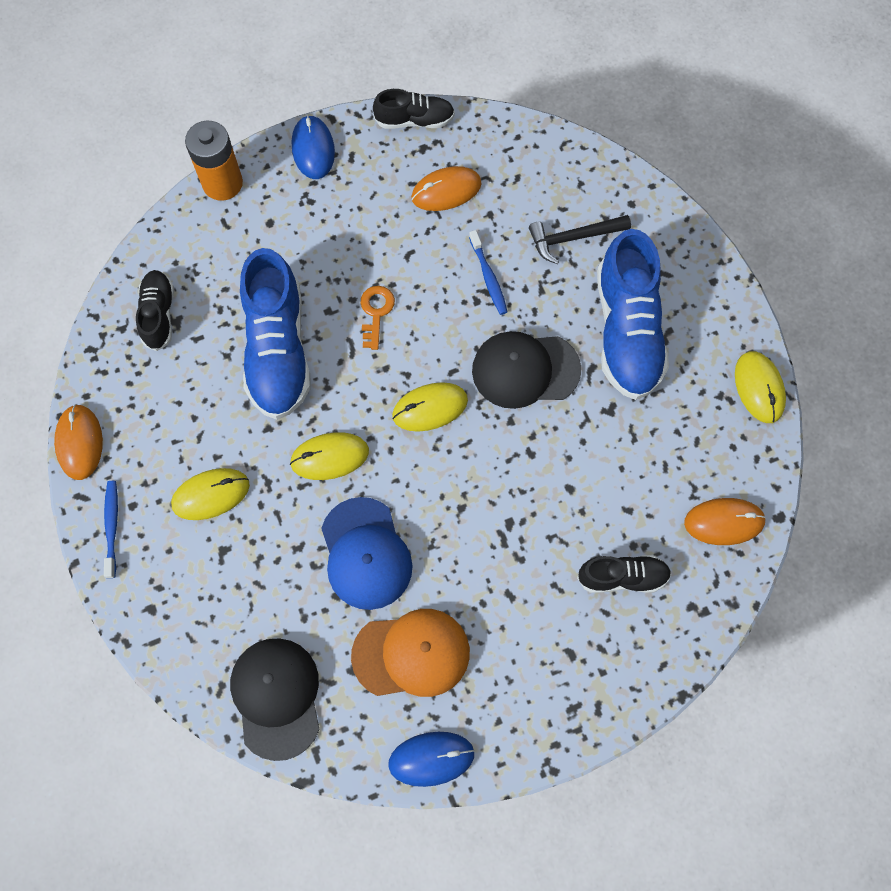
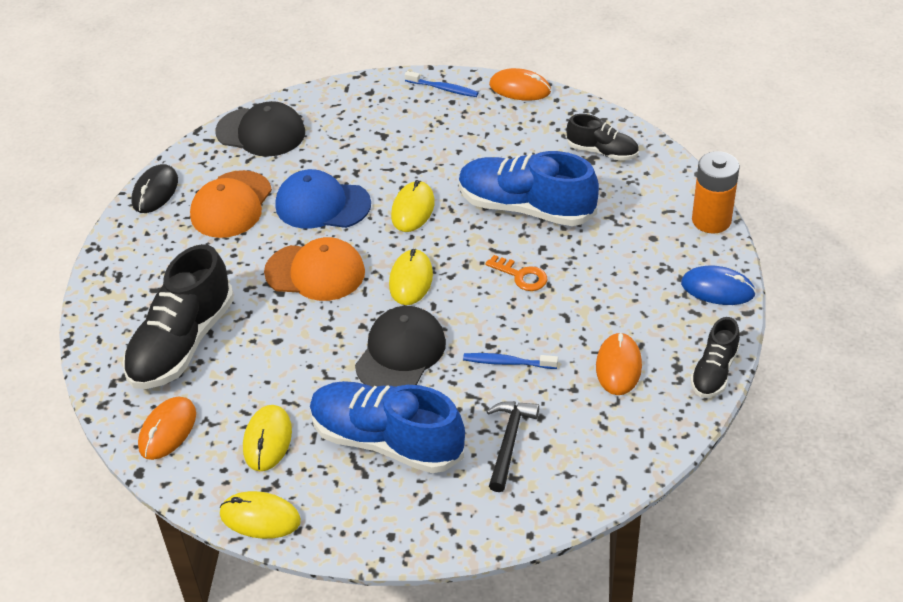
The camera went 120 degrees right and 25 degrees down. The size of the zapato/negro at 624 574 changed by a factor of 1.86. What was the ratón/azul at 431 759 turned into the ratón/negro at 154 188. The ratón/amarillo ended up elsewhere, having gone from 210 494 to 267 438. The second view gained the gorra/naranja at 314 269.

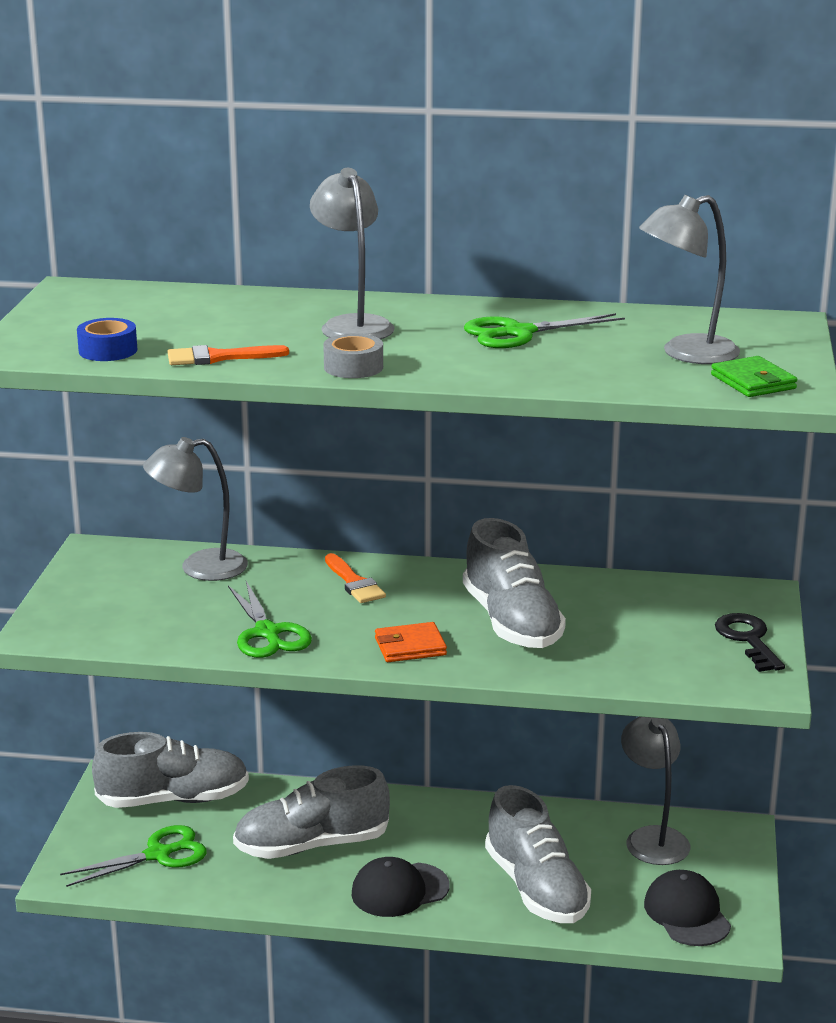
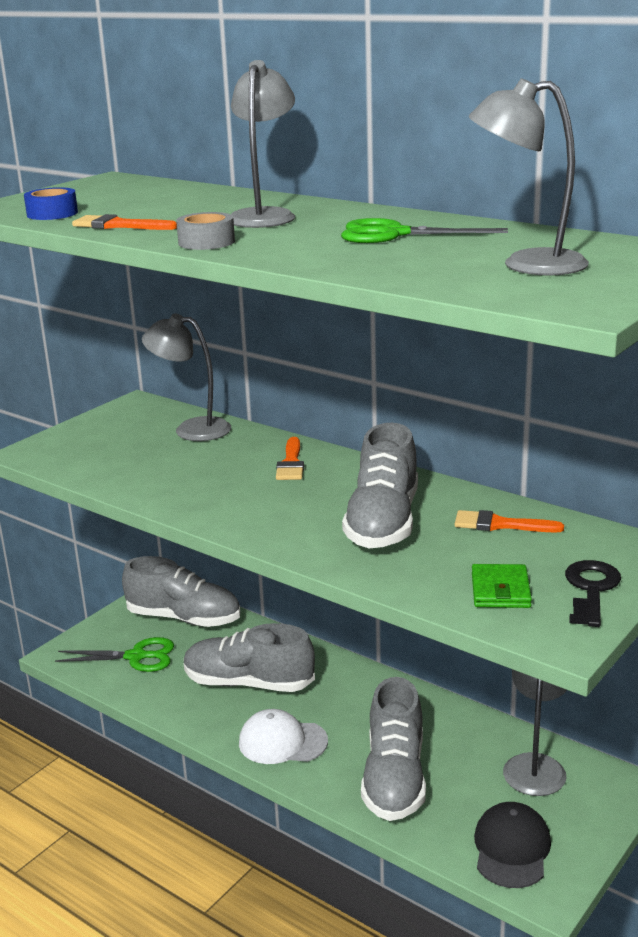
The camera went 30 degrees right and 0 degrees up. What was the gorra/negro at 401 887 turned into the gorra/blanco at 283 736. The second view gained the pincel/naranja at 509 521. The cartera/verde ended up elsewhere, having gone from 754 376 to 502 586. The second view lost the tijeras/verde at 270 619. The second view lost the cartera/naranja at 411 642.

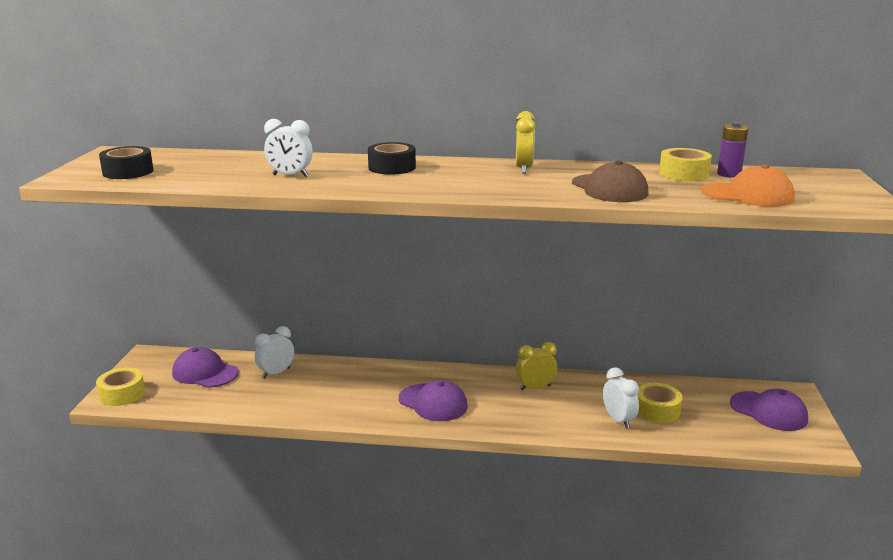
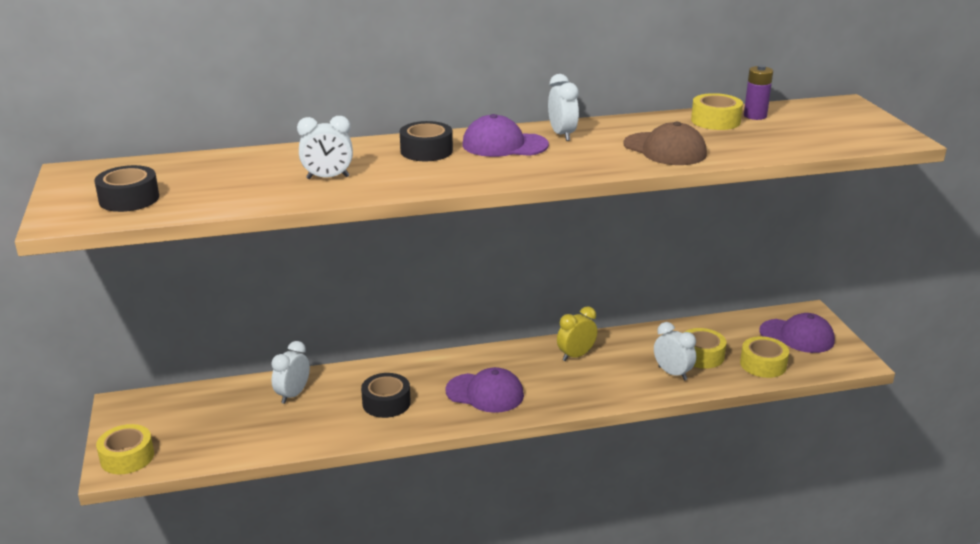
The camera went 20 degrees left and 5 degrees up. The second view gained the cinta adhesiva/negro at 386 395. The gorra/morado ended up elsewhere, having gone from 205 367 to 505 135. What was the despertador/amarillo at 525 142 turned into the despertador/blanco at 563 107. The second view gained the cinta adhesiva/amarillo at 764 357. The second view lost the gorra/naranja at 748 185.

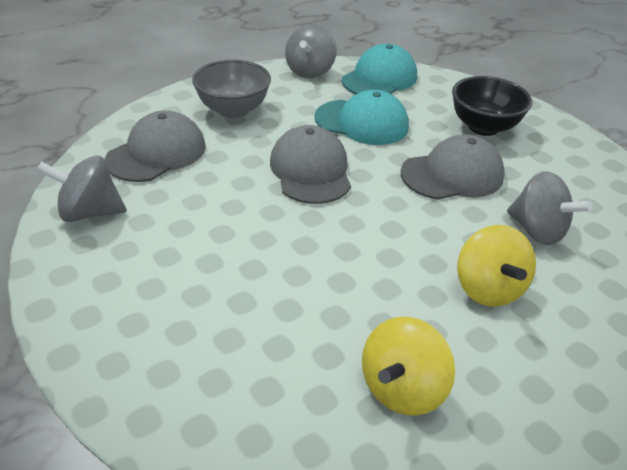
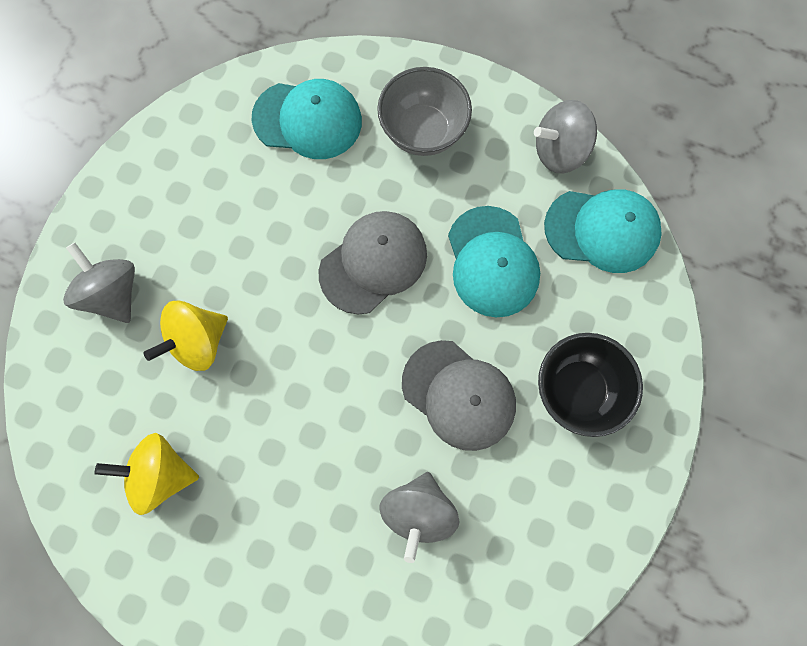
The camera went 60 degrees right and 35 degrees up. The peonza/gris ended up elsewhere, having gone from 81 188 to 99 283. The peonza/amarillo ended up elsewhere, having gone from 496 266 to 186 336. What was the gorra/gris at 155 146 turned into the gorra/turquesa at 306 119.

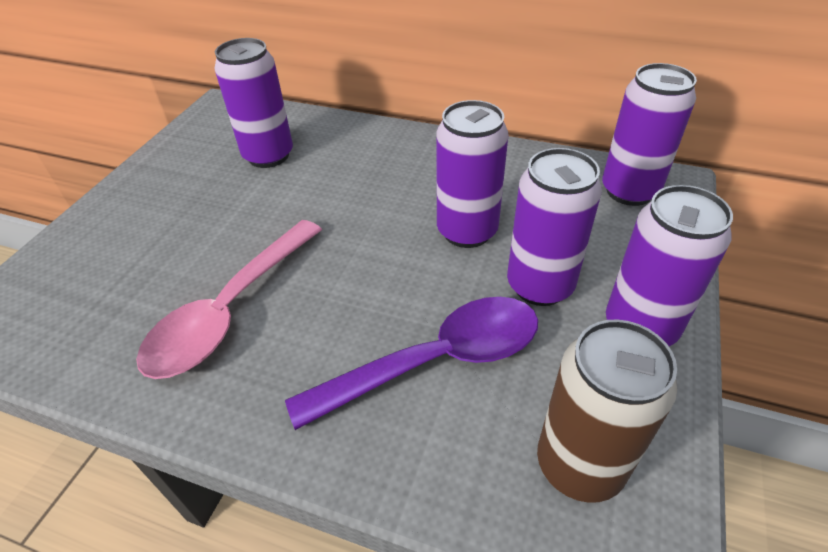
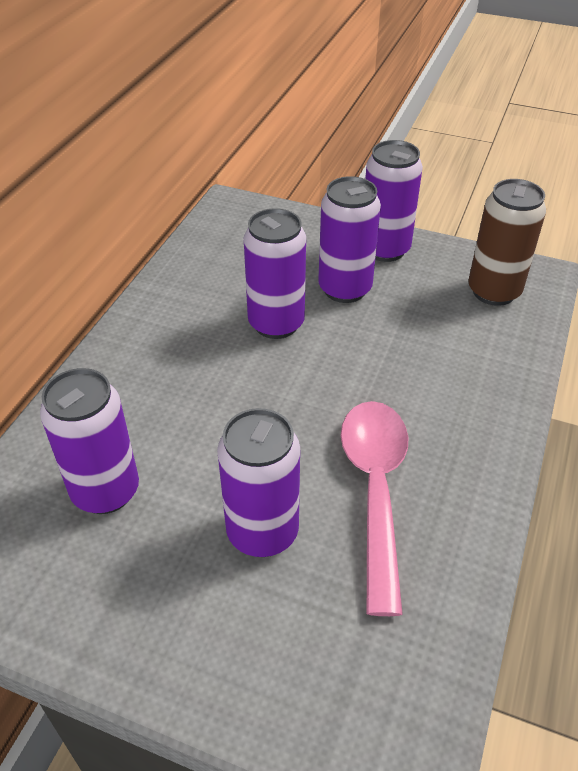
The camera went 90 degrees left and 0 degrees up. The lata/morado ended up elsewhere, having gone from 649 134 to 258 482. The cuchara/rosa at 229 299 ended up facing another way, 120 degrees counterclockwise from before. The second view lost the cuchara/morado at 411 363.

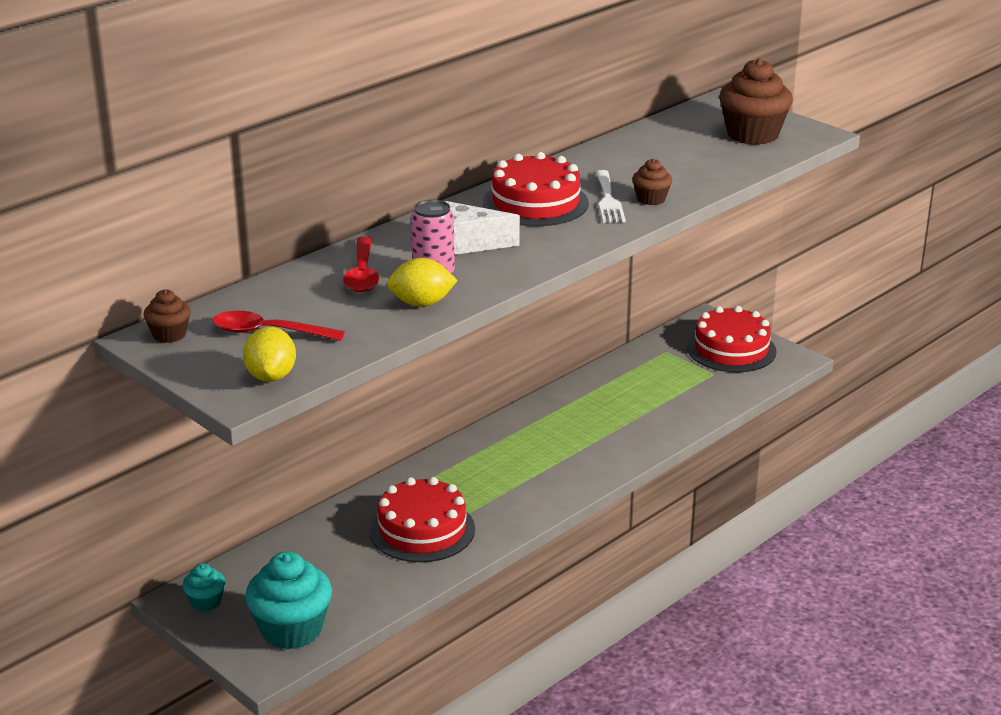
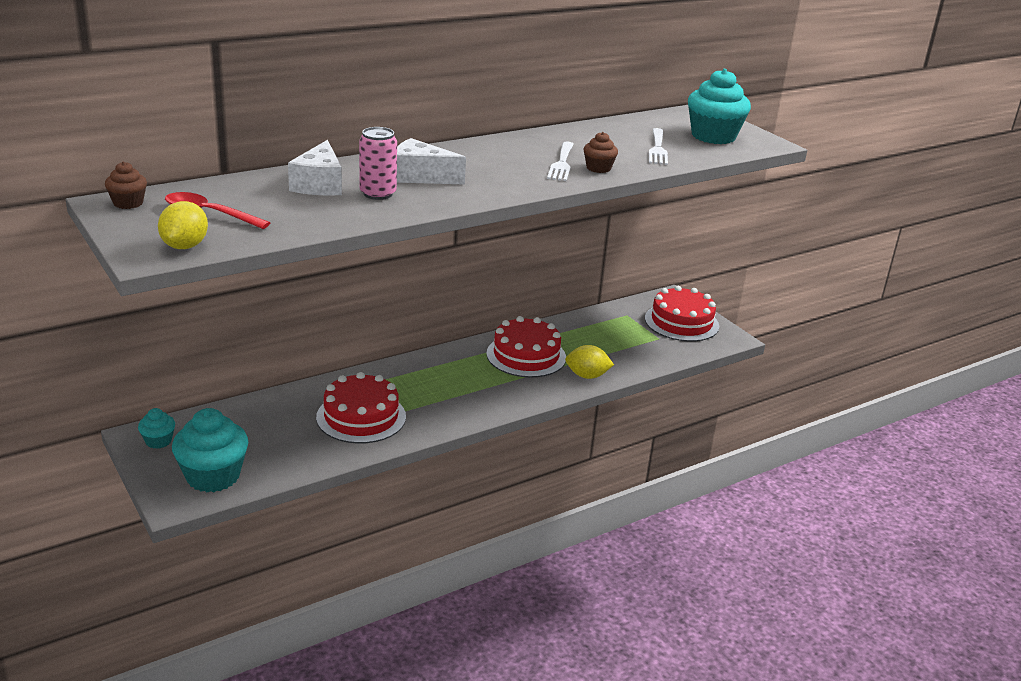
The camera went 10 degrees right and 0 degrees up. Where the cuchara/rojo stood at 361 264, the queso/blanco came to stand at 315 168. The tarta/rojo ended up elsewhere, having gone from 536 189 to 526 346. The limón/amarillo ended up elsewhere, having gone from 422 282 to 589 362. The second view gained the tenedor/blanco at 658 146. What was the magdalena/marrón at 756 101 turned into the magdalena/turquesa at 719 106.

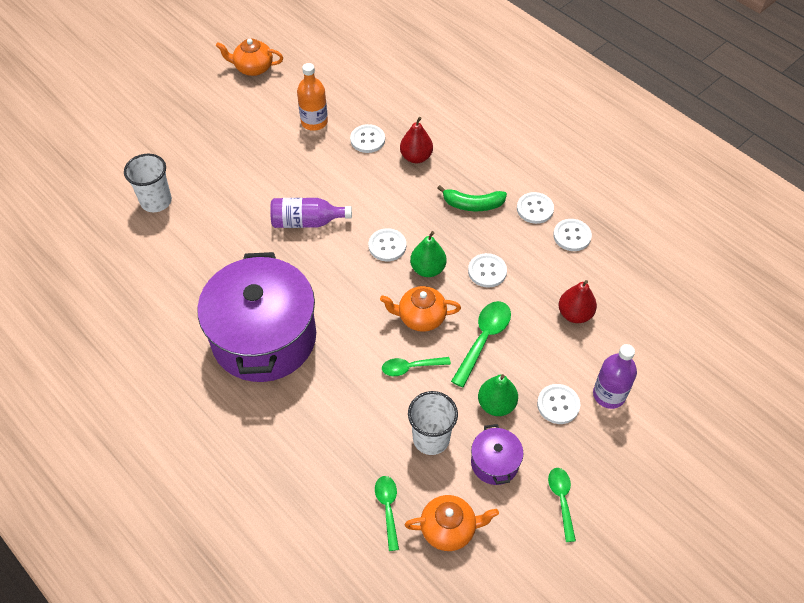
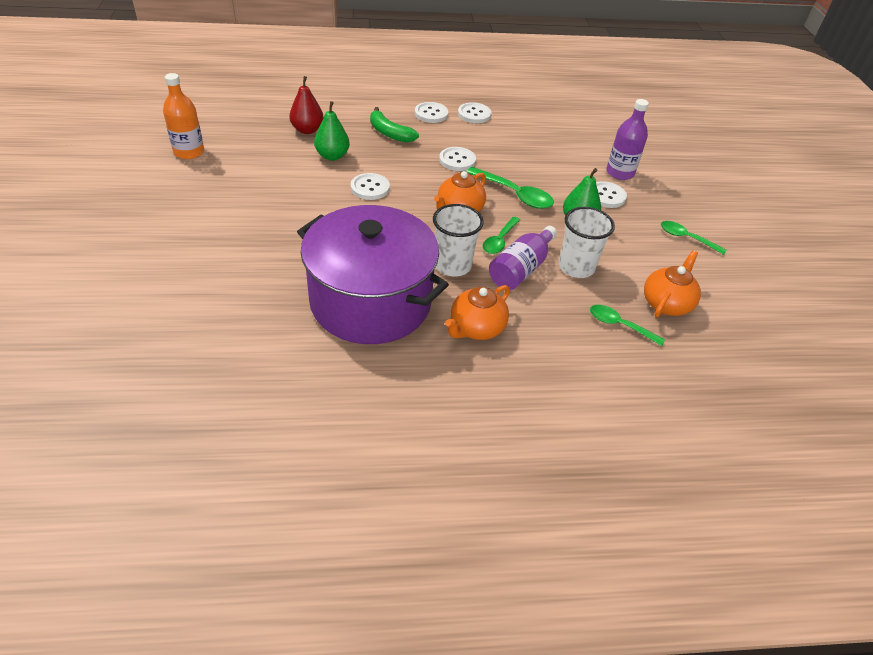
The camera went 55 degrees left and 10 degrees down. The pera/verde ended up elsewhere, having gone from 428 254 to 332 131. The plátano/verde at 472 198 ended up facing another way, 90 degrees clockwise from before. The vaso/blanco ended up elsewhere, having gone from 148 183 to 458 240. The tetera/naranja ended up elsewhere, having gone from 249 57 to 477 312. The cuchara/verde at 481 344 ended up facing another way, 150 degrees clockwise from before. The botella/morado ended up elsewhere, having gone from 311 213 to 523 258. The second view lost the botón/blanco at 367 138. The second view lost the olla/morado at 497 454. The second view lost the pera/rojo at 578 301.

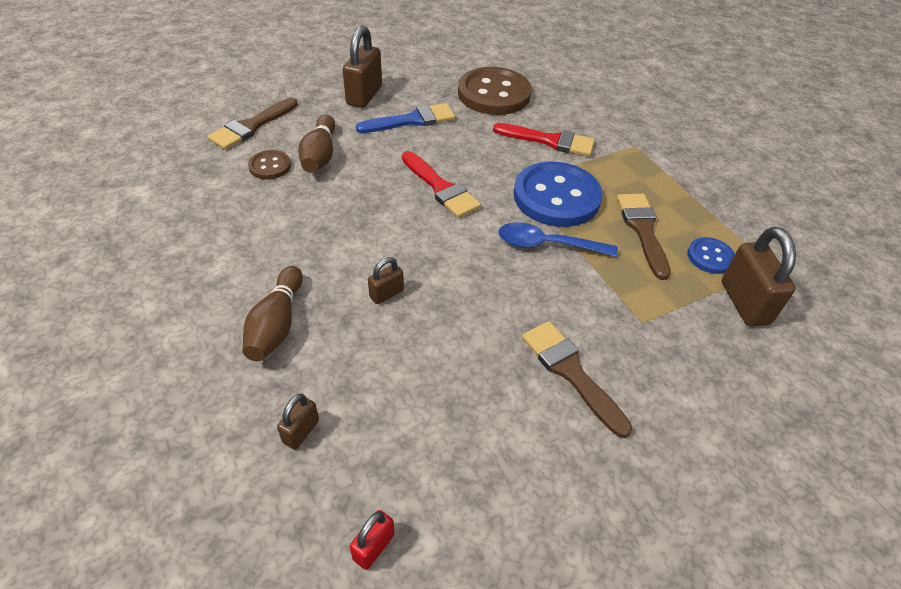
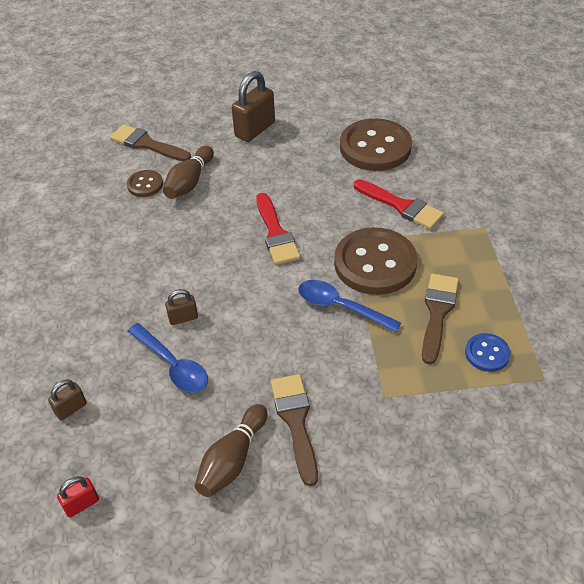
The camera went 25 degrees right and 0 degrees up. The pincel/marrón at 253 124 ended up facing another way, 60 degrees clockwise from before. The second view gained the cuchara/azul at 168 358. The bolo/marrón ended up elsewhere, having gone from 273 313 to 231 450. What was the botón/azul at 558 194 turned into the botón/marrón at 375 261. The second view lost the pincel/azul at 405 118. The second view lost the candado/marrón at 759 277.

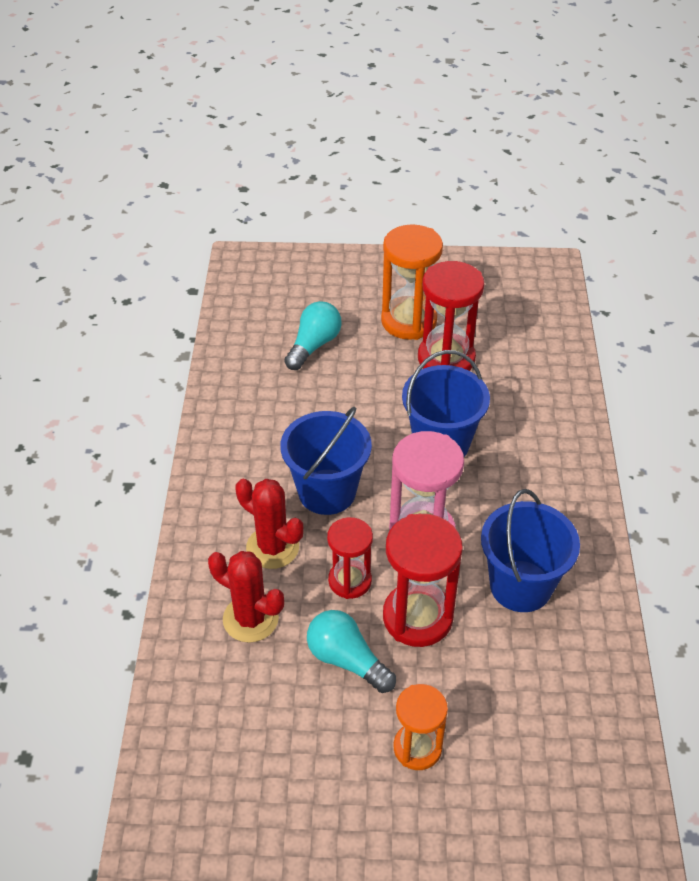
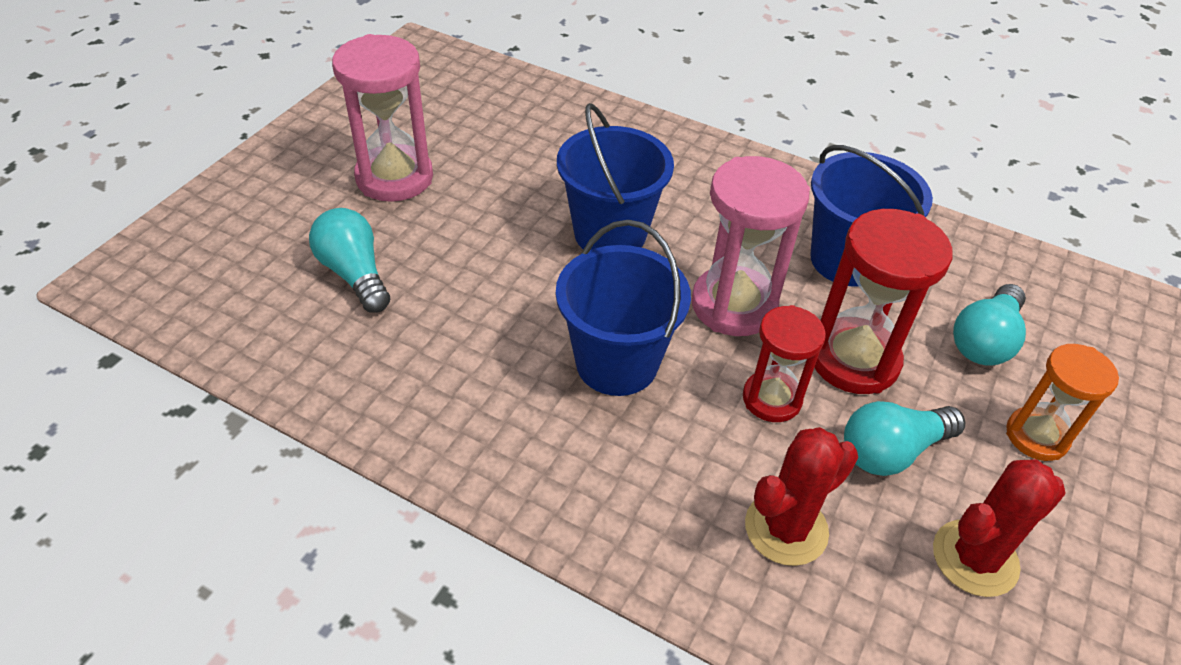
The camera went 65 degrees left and 0 degrees up. What was the reloj de arena/naranja at 412 282 turned into the reloj de arena/rosa at 382 118. The cactus/rojo ended up elsewhere, having gone from 269 524 to 999 528. The second view gained the bombilla/turquesa at 989 325. The second view lost the reloj de arena/rojo at 451 316.

